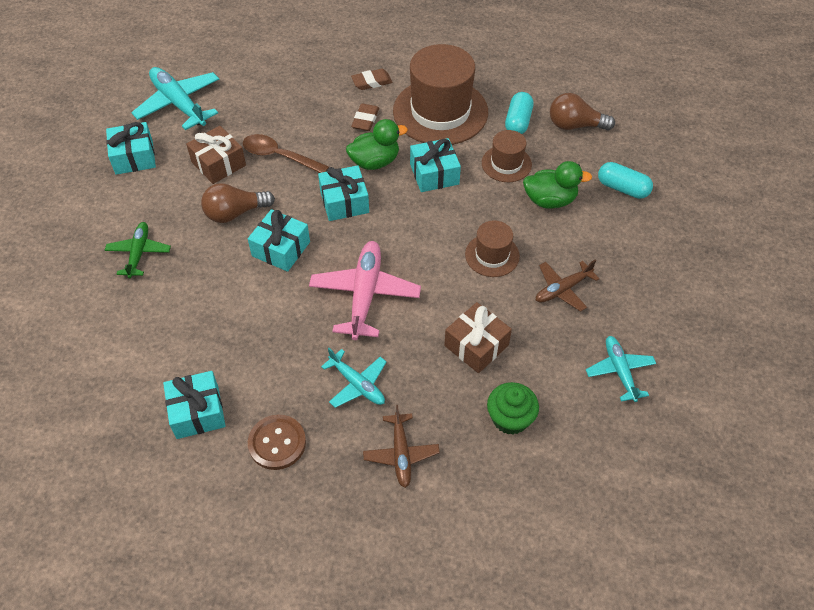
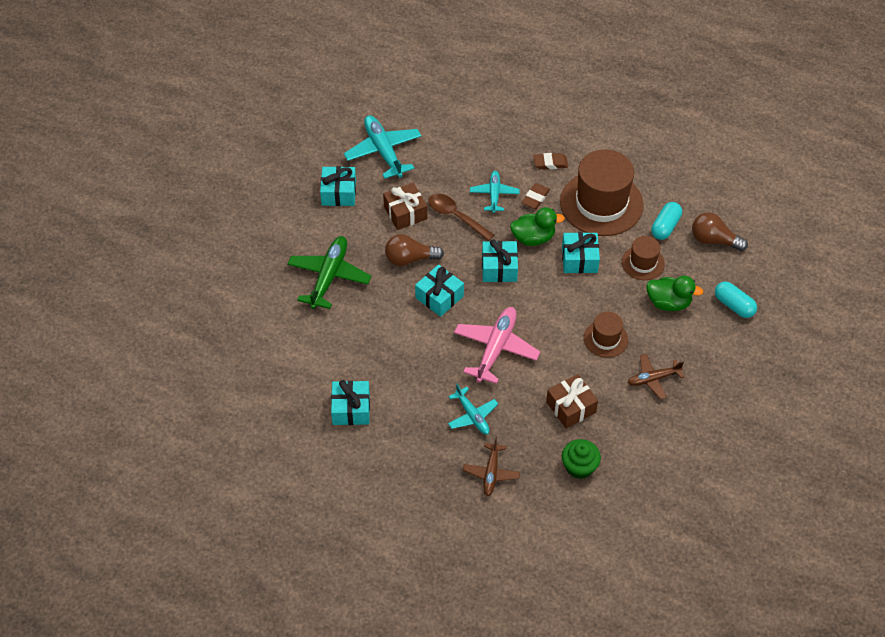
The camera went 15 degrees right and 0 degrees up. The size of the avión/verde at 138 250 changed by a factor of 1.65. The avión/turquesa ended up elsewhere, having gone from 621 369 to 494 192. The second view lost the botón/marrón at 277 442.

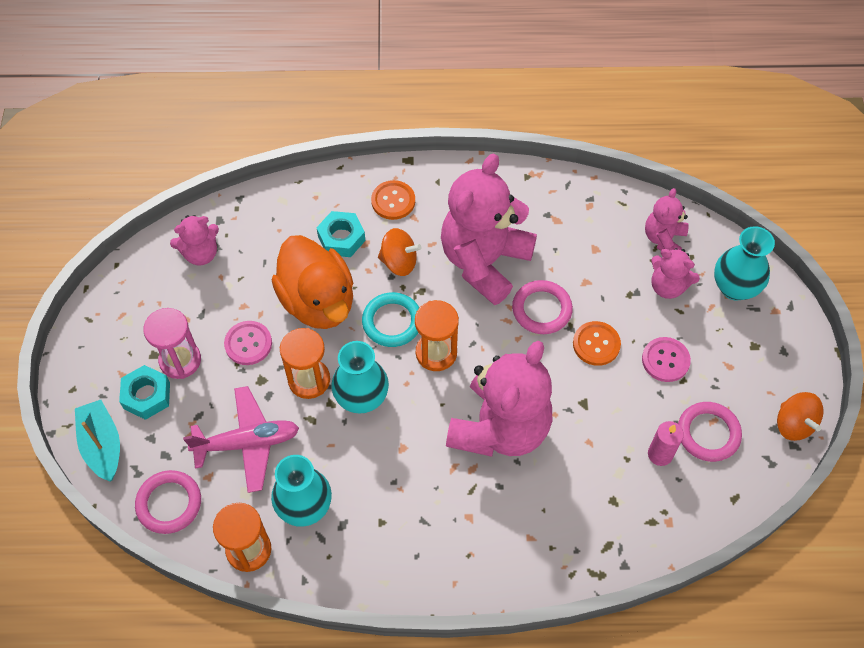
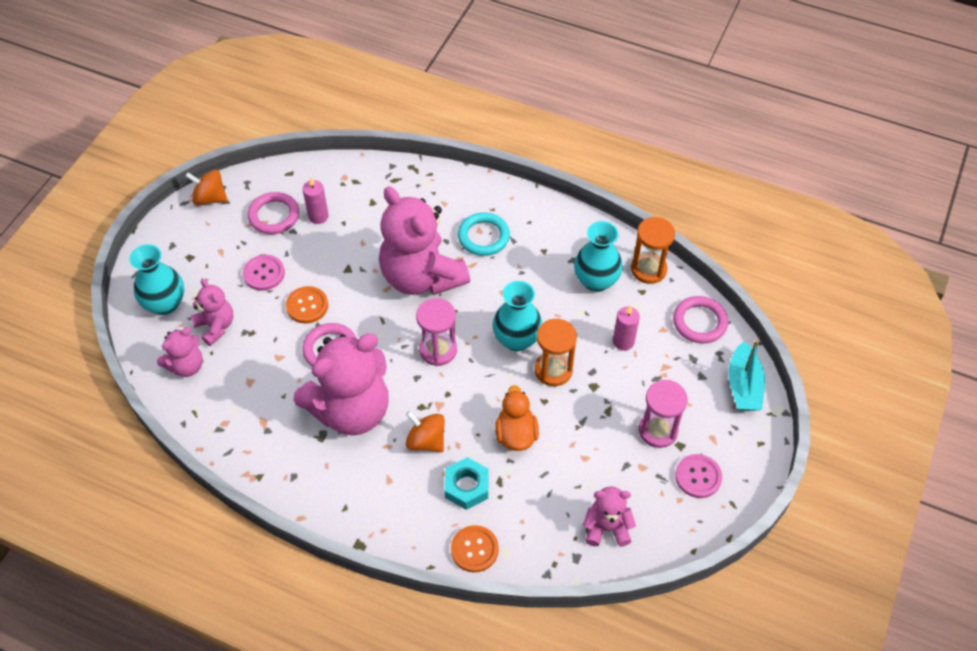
The camera went 155 degrees left and 5 degrees down. The peonza/naranja at 800 416 ended up facing another way, 75 degrees counterclockwise from before. The osito/rosa at 499 399 ended up facing another way, 90 degrees counterclockwise from before. What was the reloj de arena/naranja at 437 335 turned into the reloj de arena/rosa at 436 332. The botón/naranja ended up elsewhere, having gone from 393 200 to 475 548. The anillo/turquesa ended up elsewhere, having gone from 390 319 to 484 234. The size of the pato/naranja at 312 282 changed by a factor of 0.59. Where the avión/rosa stood at 241 439, the vela/rosa came to stand at 626 328. The botón/rosa ended up elsewhere, having gone from 248 343 to 698 476. The second view lost the tuerca/turquesa at 144 392.

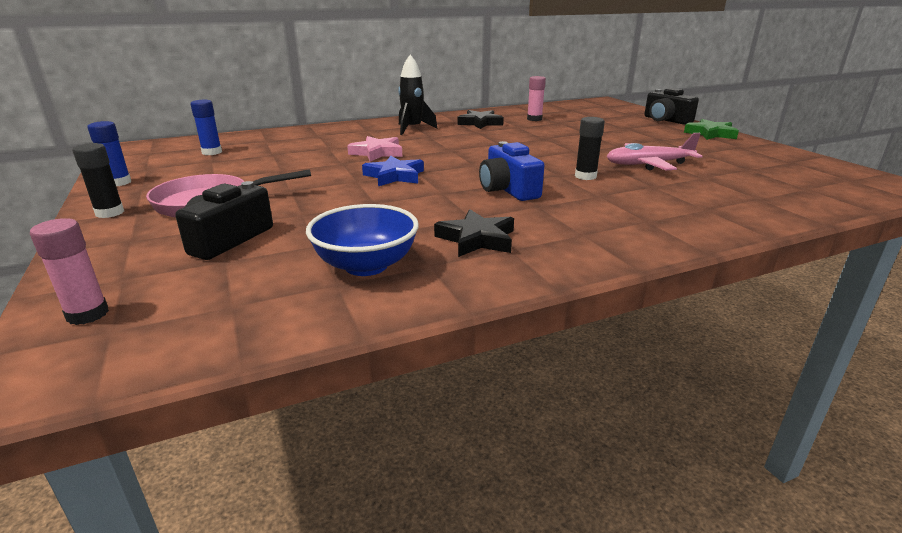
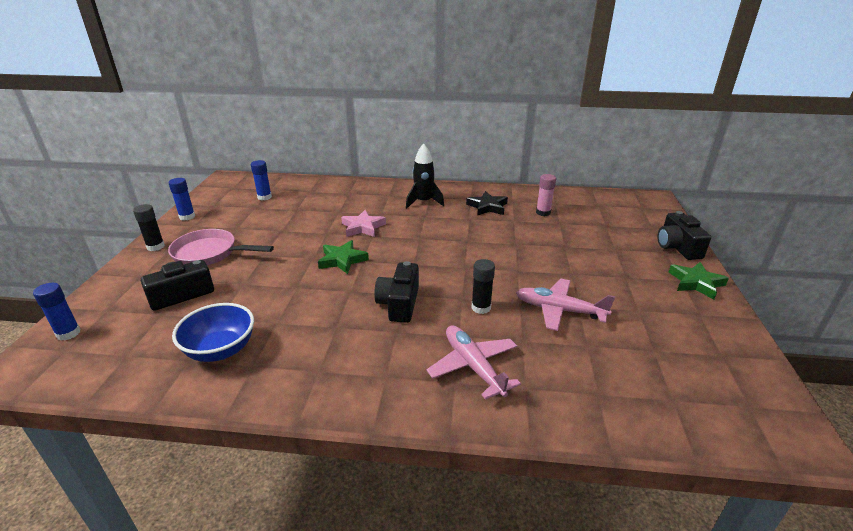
The camera went 30 degrees right and 5 degrees up. What was the barra de pegamento/rosa at 69 271 turned into the barra de pegamento/azul at 57 312. What was the estrella/azul at 393 171 turned into the estrella/verde at 343 257. What was the cámara/azul at 511 171 turned into the cámara/negro at 396 292. The second view gained the avión/rosa at 474 362. The second view lost the estrella/negro at 474 233.

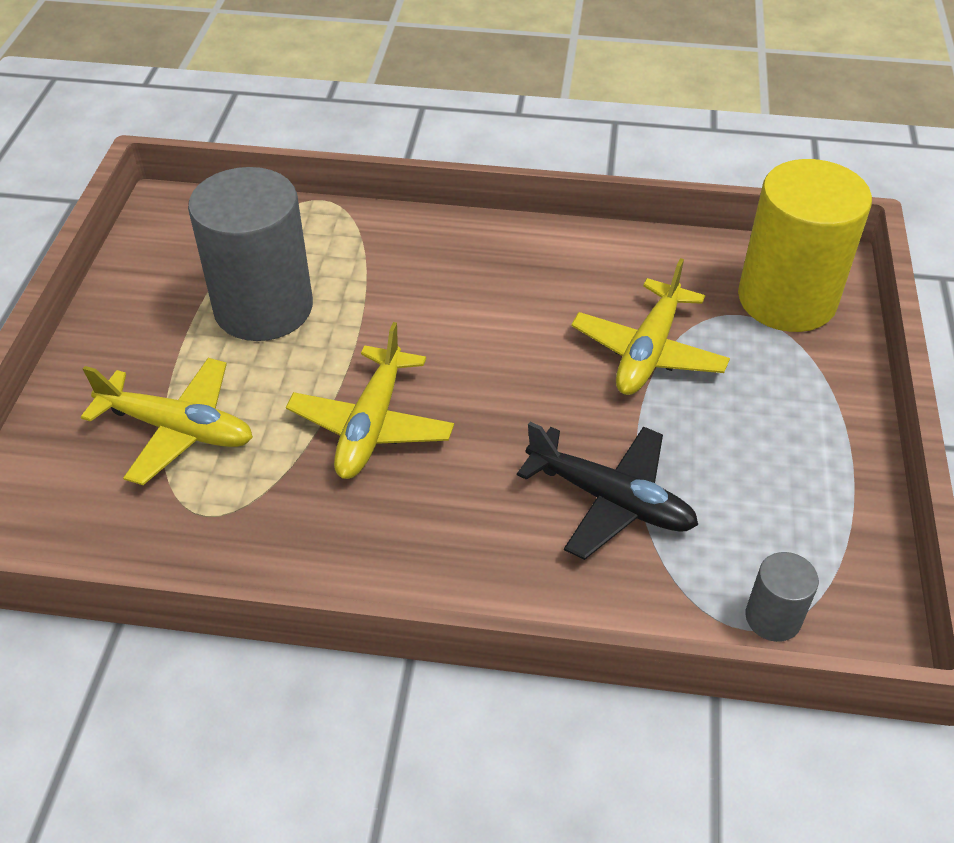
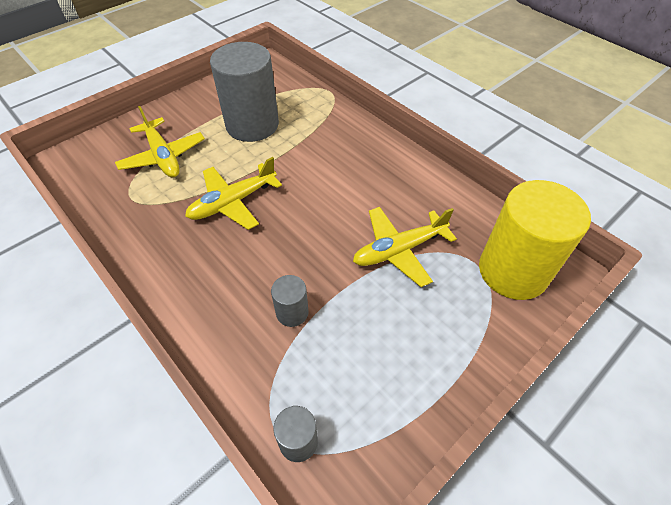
The camera went 40 degrees right and 5 degrees up. Where the avión/negro stood at 607 491, the cilindro/gris came to stand at 290 301.

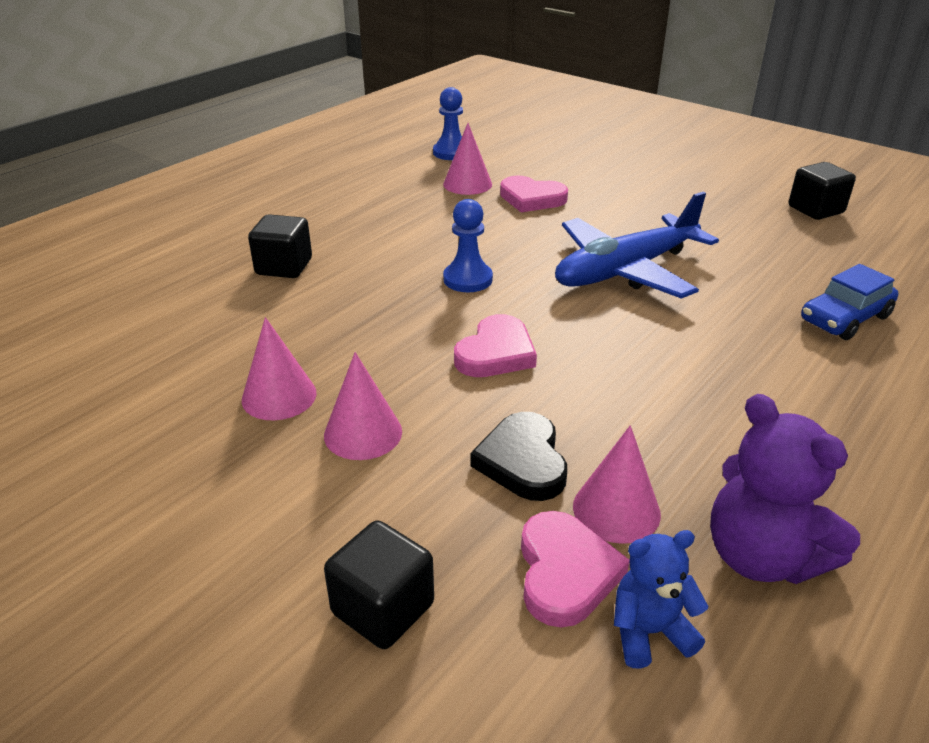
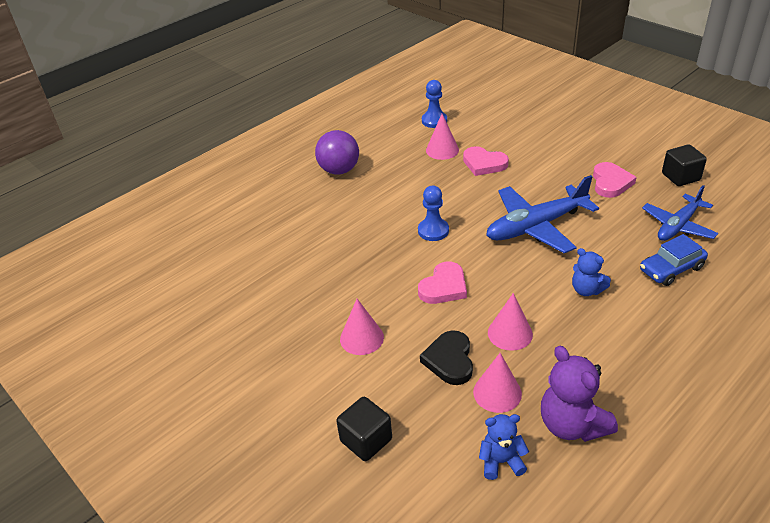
The camera went 10 degrees right and 5 degrees up. The second view gained the pelota/morado at 337 152. The cono/rosa ended up elsewhere, having gone from 279 368 to 510 322. The second view gained the osito/azul at 591 272. The corazón/rosa ended up elsewhere, having gone from 575 569 to 615 180. The second view gained the avión/azul at 680 213. The second view lost the cubo/negro at 280 246.

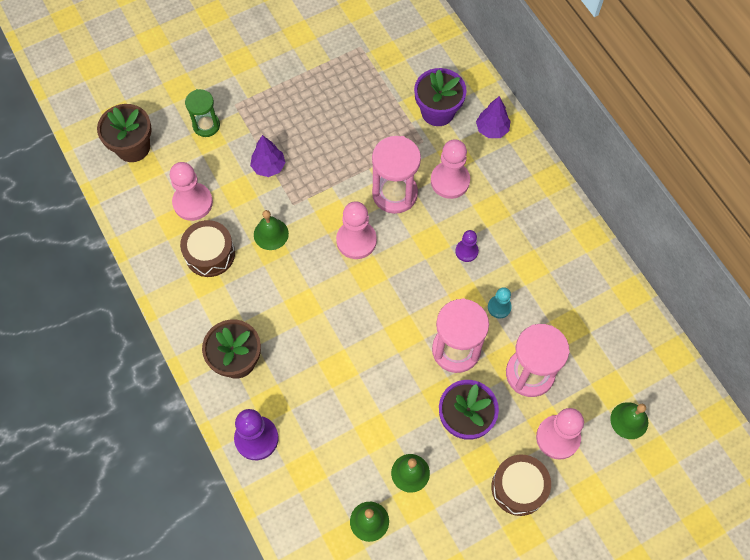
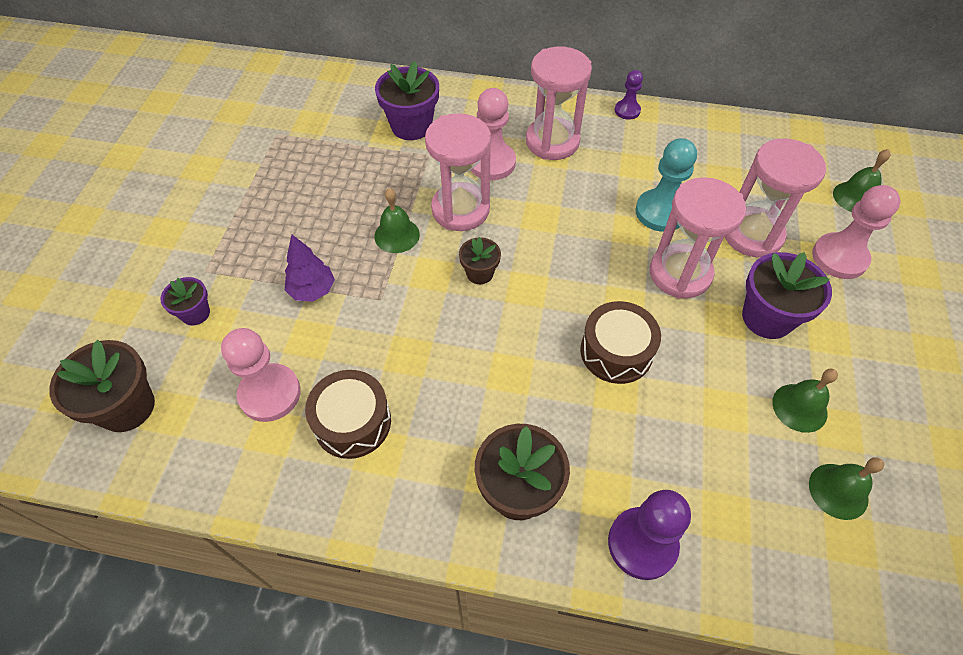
The camera went 50 degrees left and 10 degrees down. Where the reloj de arena/verde stood at 202 113, the maceta/morado came to stand at 185 301. The campana/verde ended up elsewhere, having gone from 271 230 to 397 220. Where the peón/rosa stood at 356 230, the maceta/marrón came to stand at 480 260. The second view gained the reloj de arena/rosa at 559 103. The tambor/marrón ended up elsewhere, having gone from 521 485 to 620 342. The peón/morado ended up elsewhere, having gone from 467 246 to 629 95. The size of the peón/turquesa at 500 302 changed by a factor of 1.76. The second view lost the árbol/morado at 493 117.

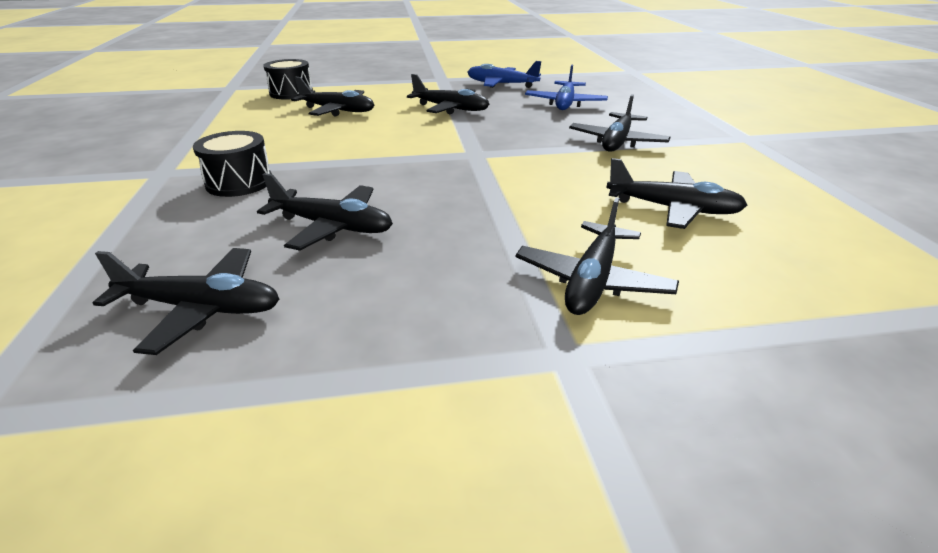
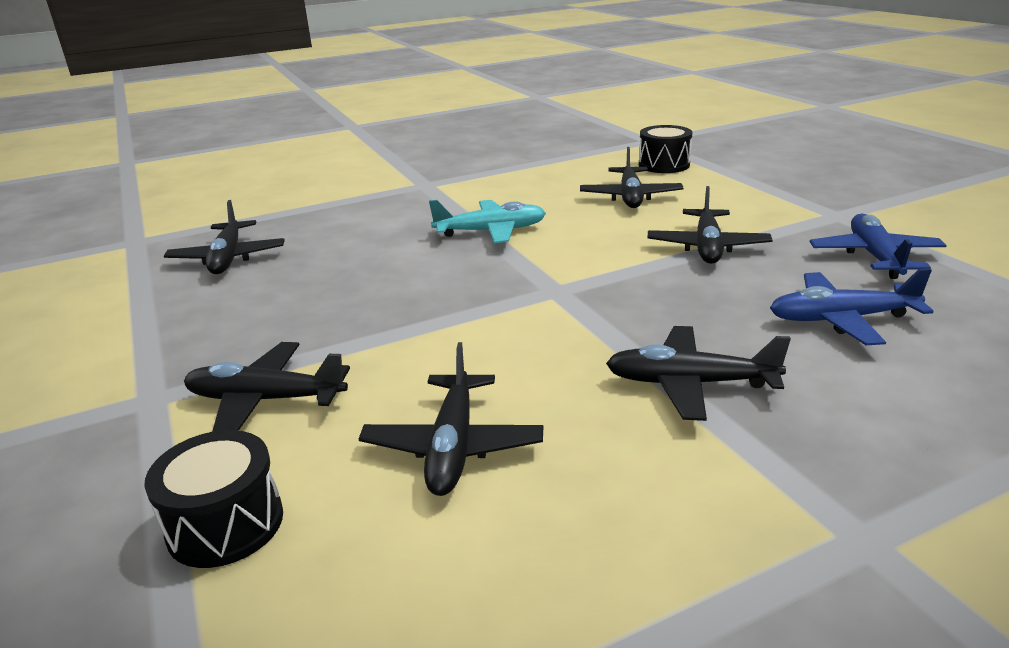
The camera went 75 degrees right and 5 degrees down. The tambor/negro ended up elsewhere, having gone from 232 164 to 213 499. The second view gained the avión/turquesa at 487 221. The second view lost the avión/negro at 325 212.

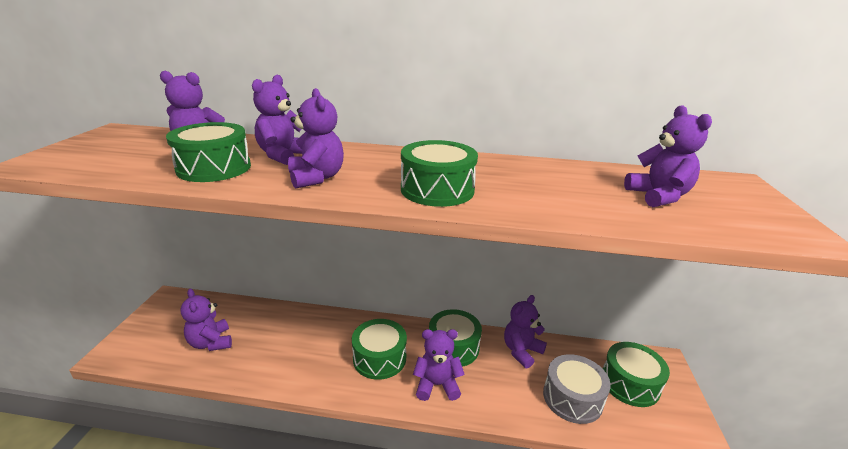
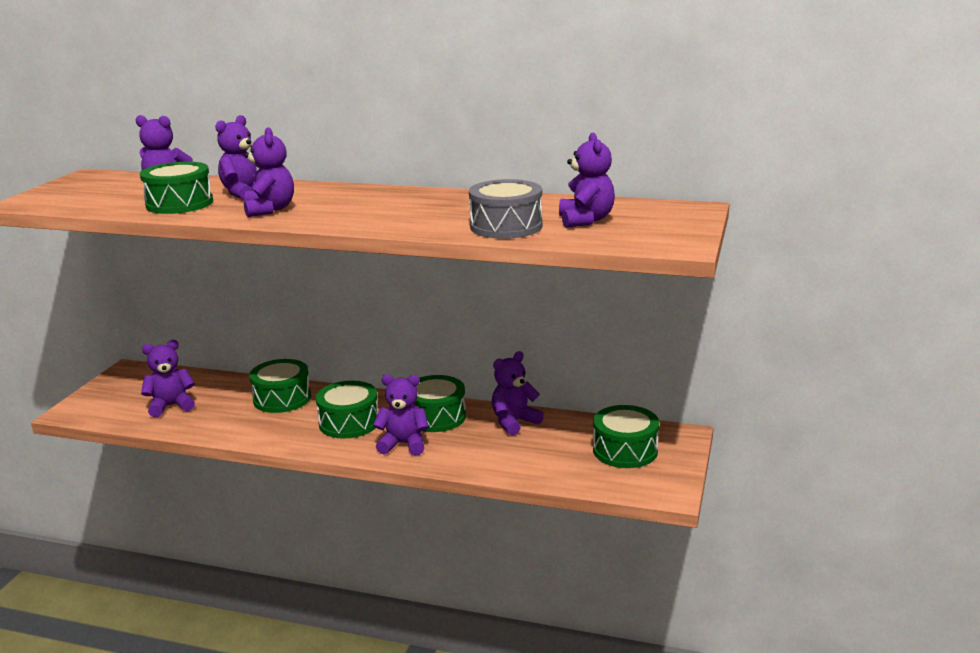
The camera went 10 degrees right and 5 degrees down. The osito/morado at 206 319 ended up facing another way, 90 degrees clockwise from before. The tambor/verde ended up elsewhere, having gone from 439 173 to 280 386. The tambor/gris ended up elsewhere, having gone from 577 389 to 506 209.

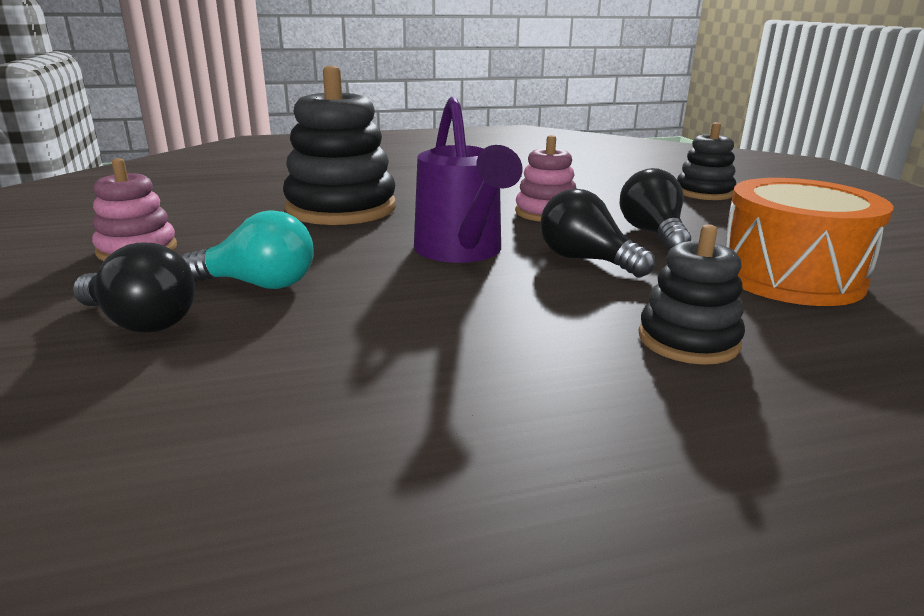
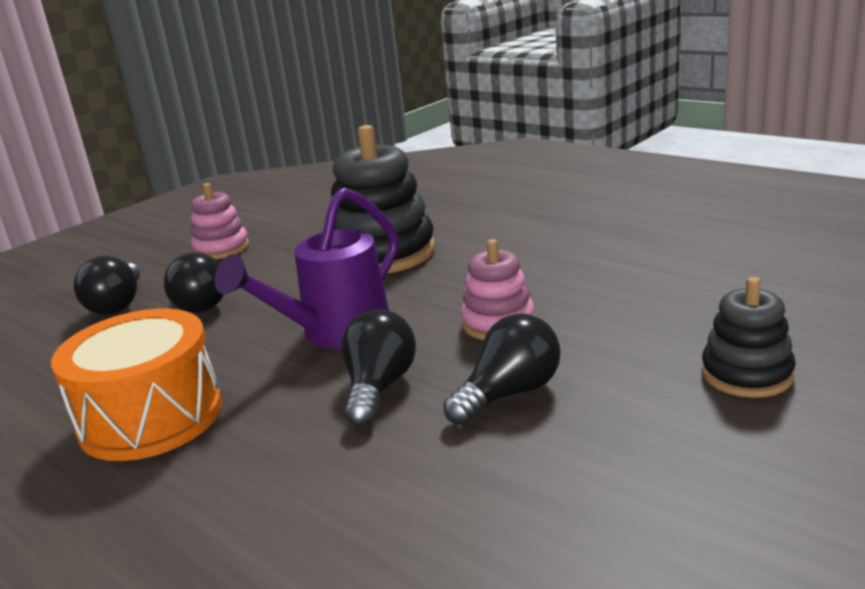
The camera went 60 degrees right and 0 degrees up. The tambor/naranja ended up elsewhere, having gone from 810 242 to 136 384. What was the bombilla/turquesa at 247 249 turned into the bombilla/negro at 194 282. The second view lost the juguete apilable/negro at 691 294.

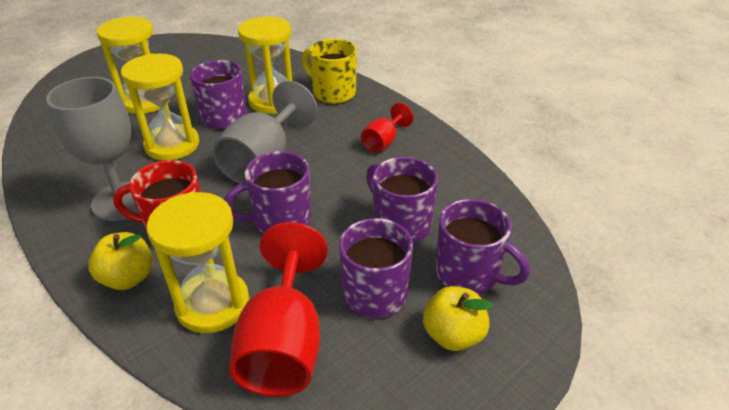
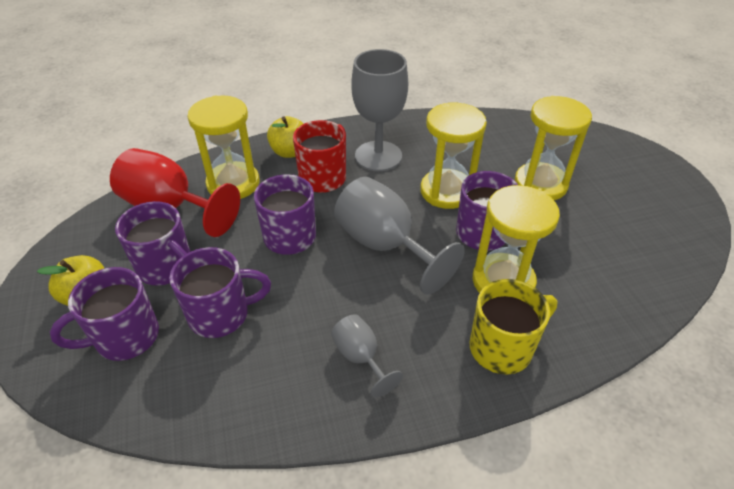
The camera went 115 degrees right and 5 degrees up. What was the copa/rojo at 387 128 turned into the copa/gris at 367 356.

